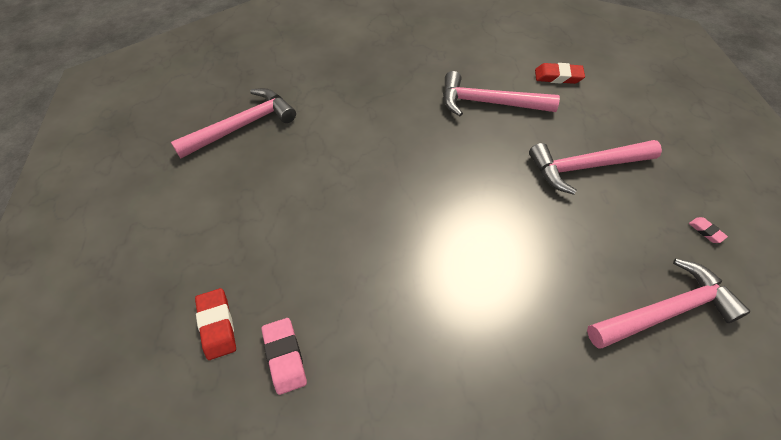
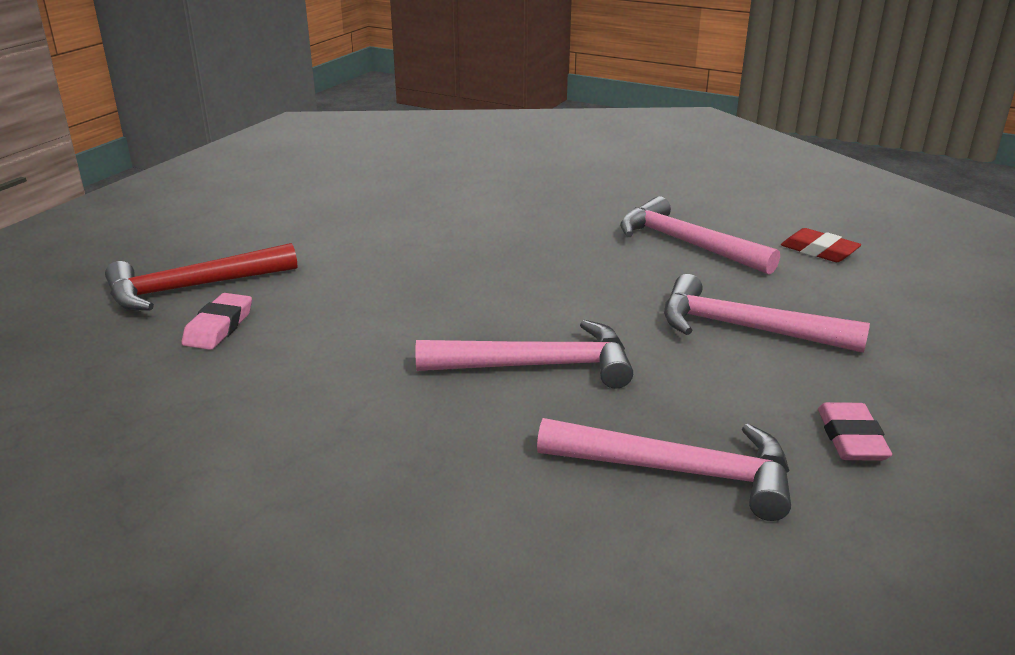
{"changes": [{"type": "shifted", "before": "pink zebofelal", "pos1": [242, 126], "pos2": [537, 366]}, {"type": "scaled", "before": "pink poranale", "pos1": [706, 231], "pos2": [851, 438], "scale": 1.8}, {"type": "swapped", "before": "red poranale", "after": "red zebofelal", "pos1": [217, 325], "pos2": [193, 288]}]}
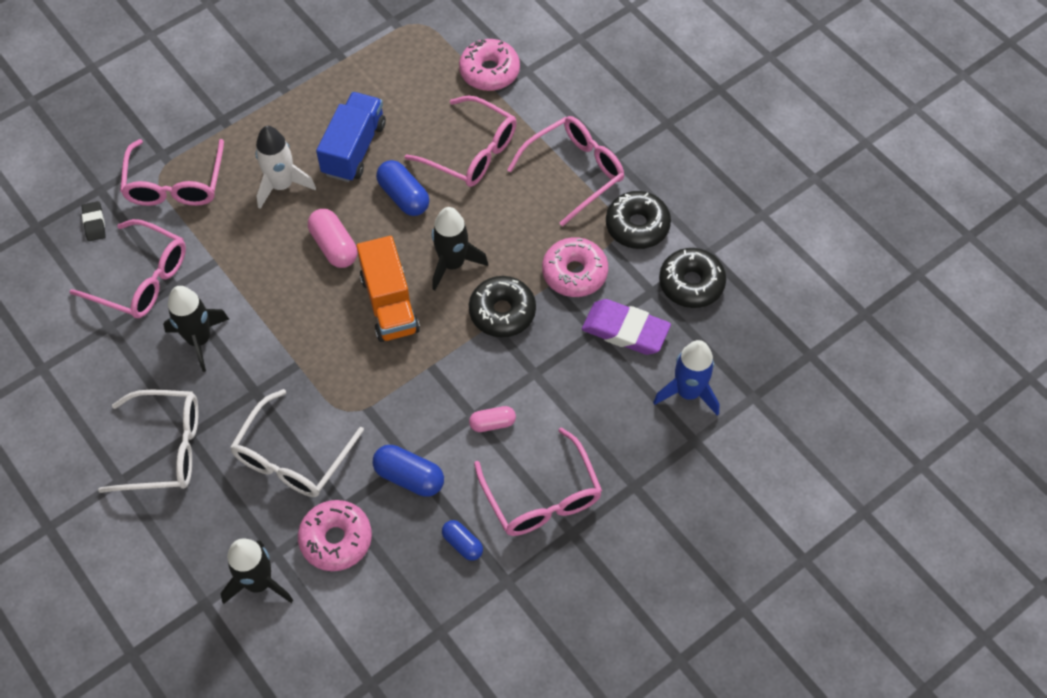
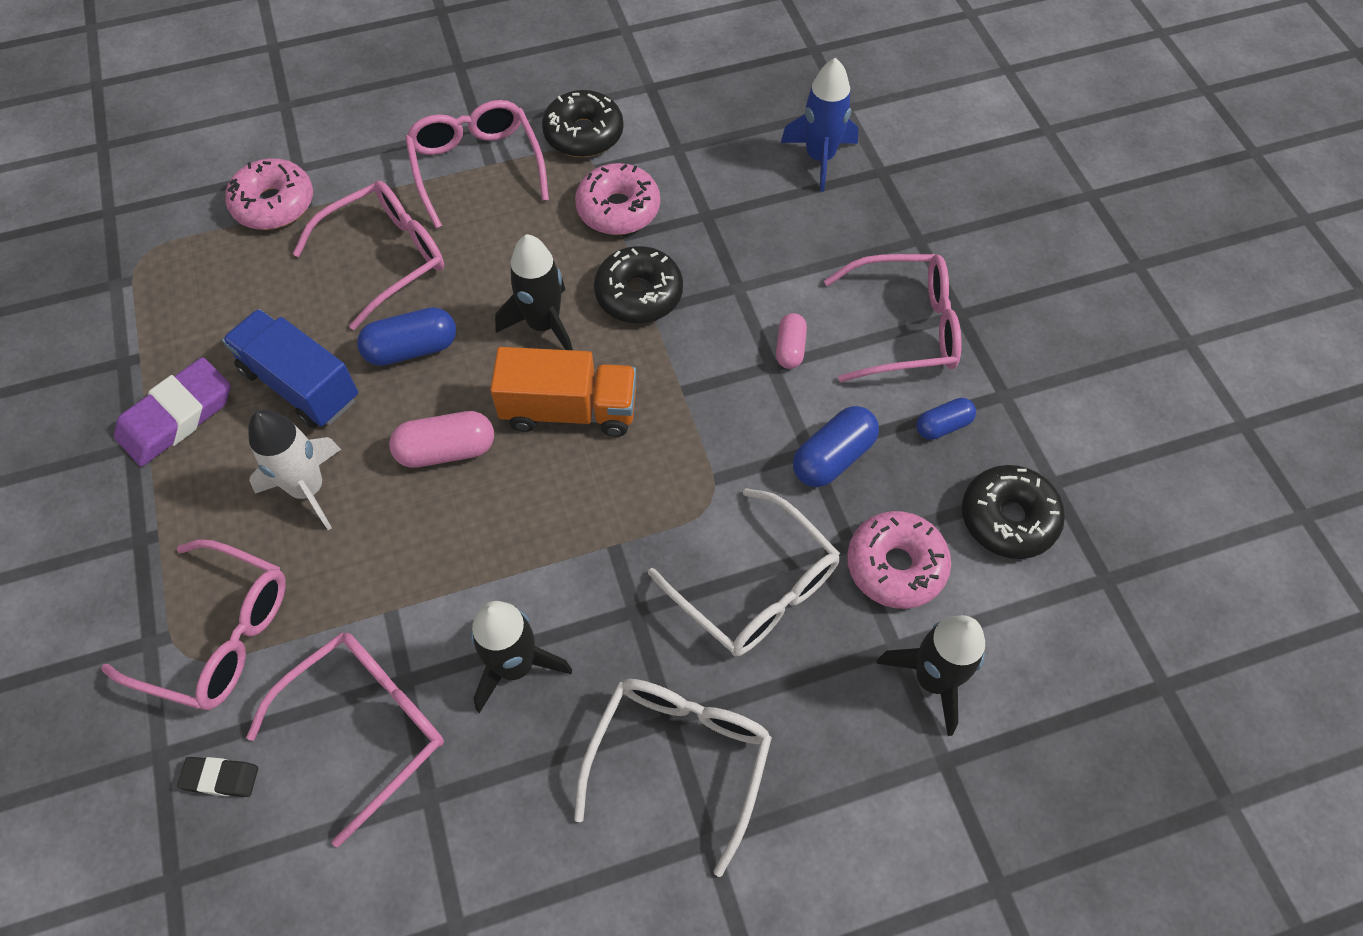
{"changes": [{"type": "shifted", "before": "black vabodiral", "pos1": [691, 283], "pos2": [1008, 518]}, {"type": "shifted", "before": "purple poranale", "pos1": [625, 330], "pos2": [177, 416]}]}
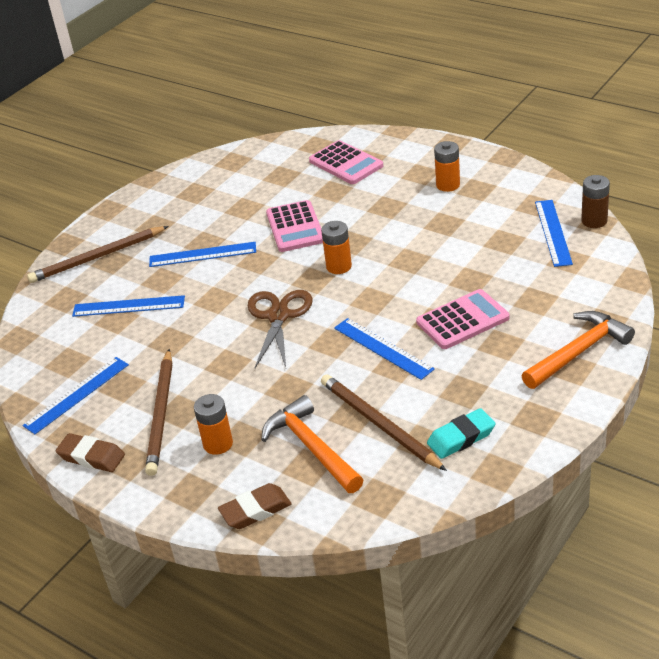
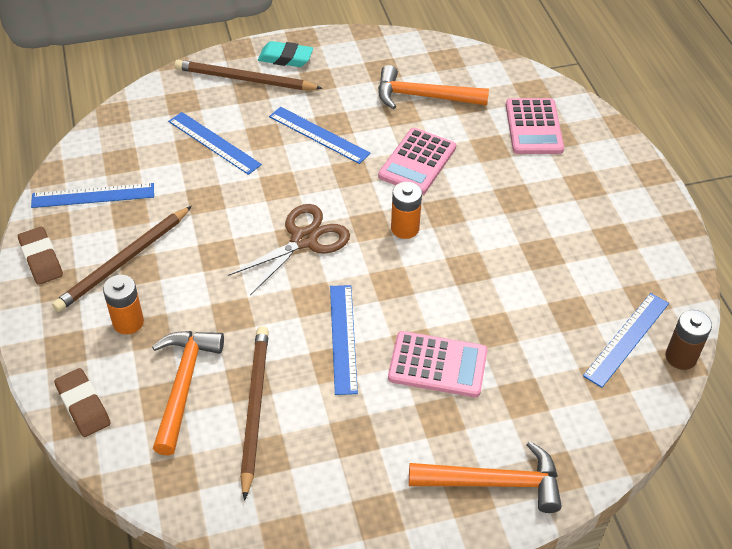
{"changes": [{"type": "gone", "before": "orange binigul", "pos1": [448, 185]}, {"type": "shifted", "before": "turquoise poranale", "pos1": [461, 438], "pos2": [285, 58]}, {"type": "rotated", "before": "brown poranale", "pos1": [255, 510], "pos2": [83, 406], "turn": 45}, {"type": "new", "after": "orange zebofelal", "pos2": [423, 96]}]}
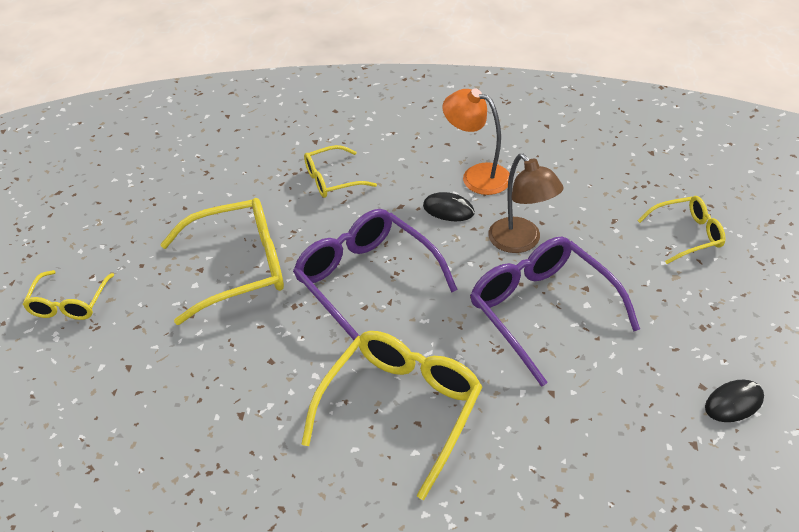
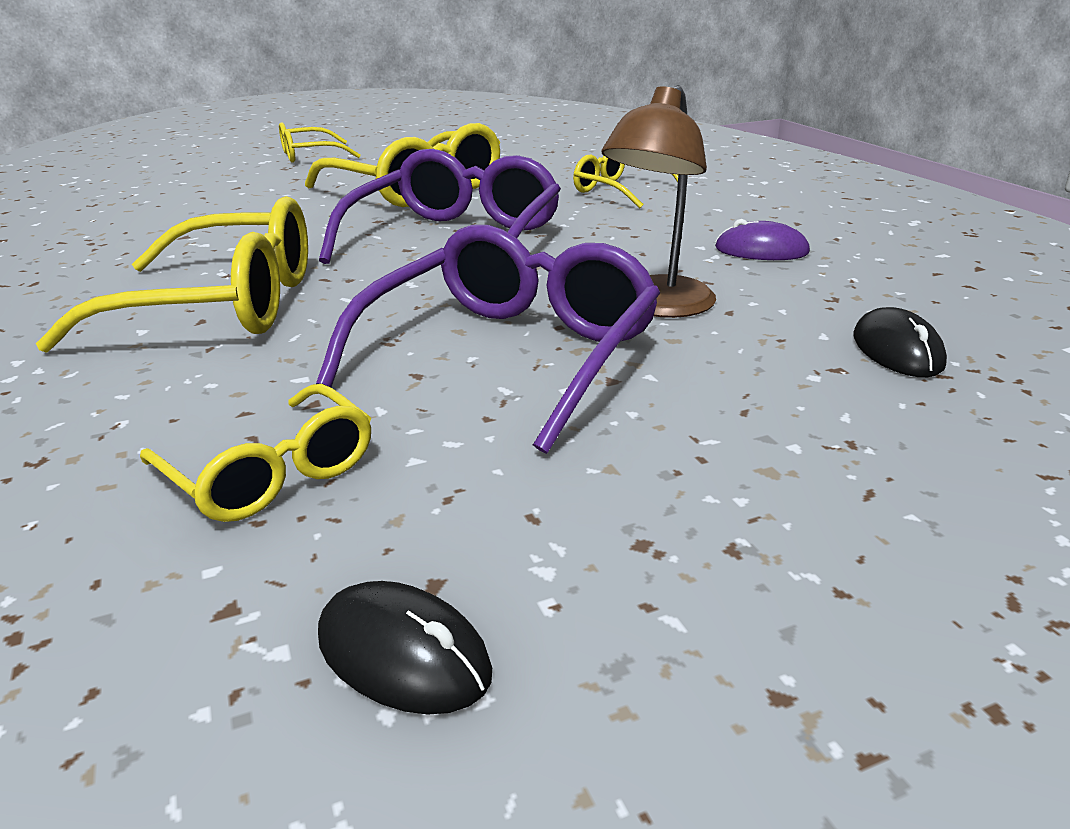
{"changes": [{"type": "swapped", "before": "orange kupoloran", "after": "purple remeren", "pos1": [477, 176], "pos2": [761, 250]}, {"type": "shifted", "before": "black remeren", "pos1": [448, 209], "pos2": [897, 350]}, {"type": "shifted", "before": "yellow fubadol", "pos1": [687, 235], "pos2": [271, 473]}]}
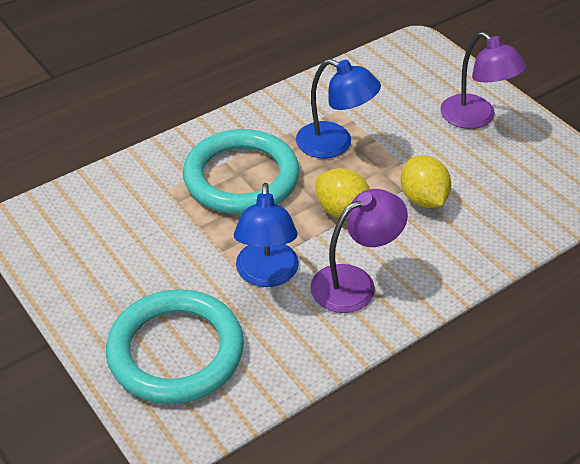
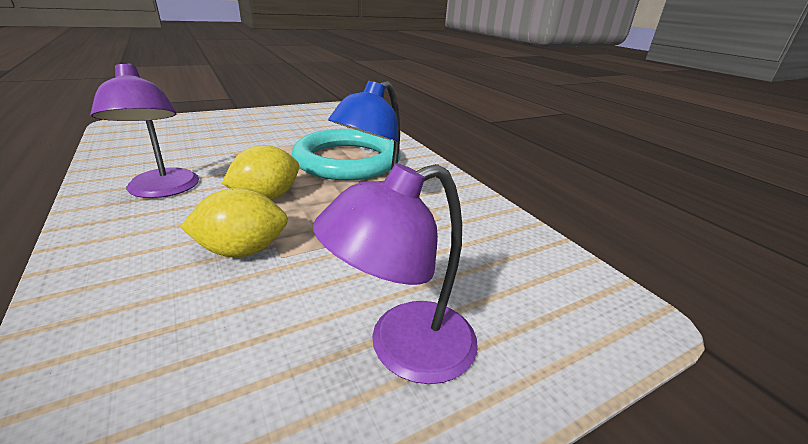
{"changes": [{"type": "gone", "before": "blue kupoloran", "pos1": [267, 275]}, {"type": "gone", "before": "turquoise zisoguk", "pos1": [176, 351]}]}
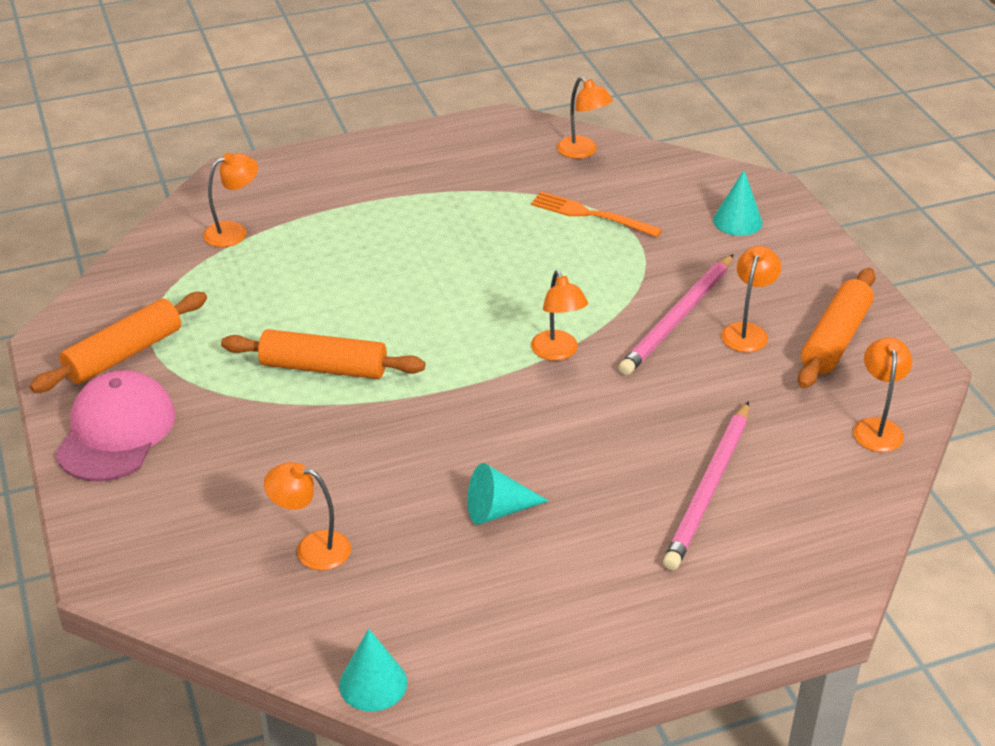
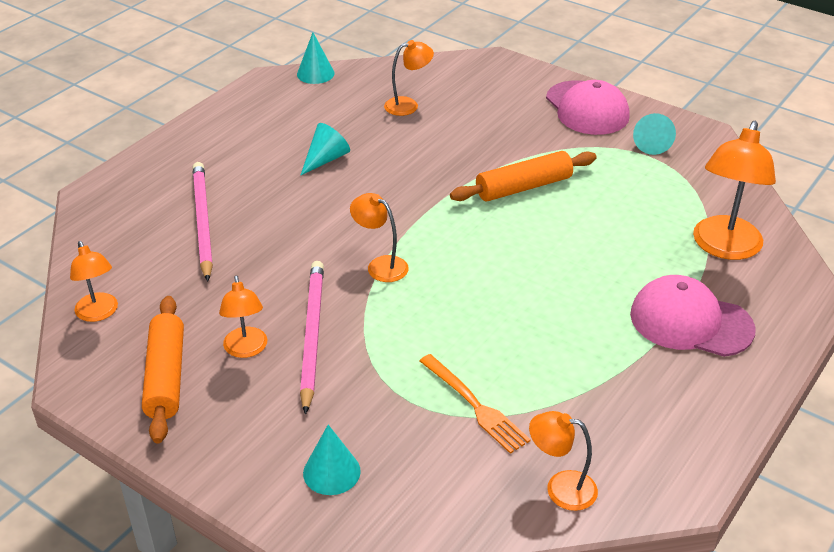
{"changes": [{"type": "scaled", "before": "orange kupoloran", "pos1": [234, 232], "pos2": [724, 248], "scale": 1.74}, {"type": "rotated", "before": "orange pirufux", "pos1": [589, 214], "pos2": [476, 406], "turn": 60}, {"type": "swapped", "before": "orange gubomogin", "after": "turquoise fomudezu", "pos1": [124, 354], "pos2": [651, 143]}, {"type": "new", "after": "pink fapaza", "pos2": [690, 322]}]}
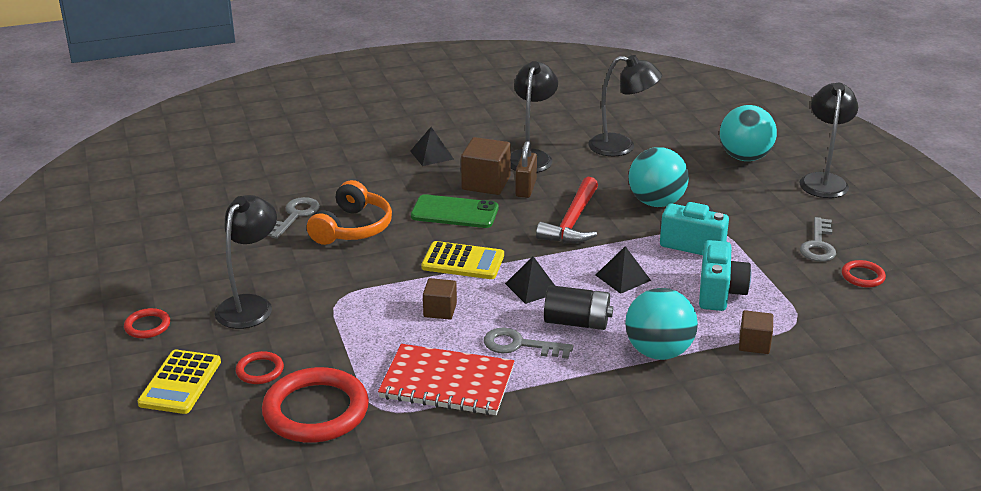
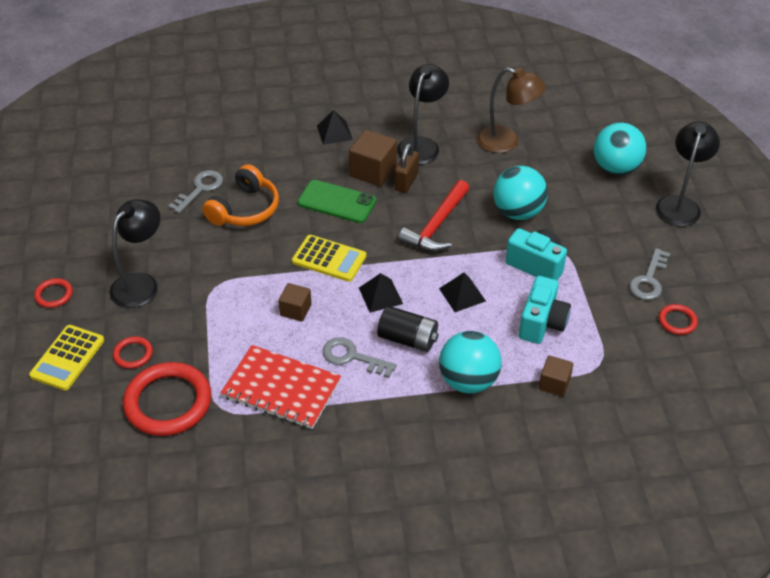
{"changes": [{"type": "repainted", "before": "black kupoloran", "after": "brown kupoloran", "pos1": [621, 147], "pos2": [506, 142]}]}
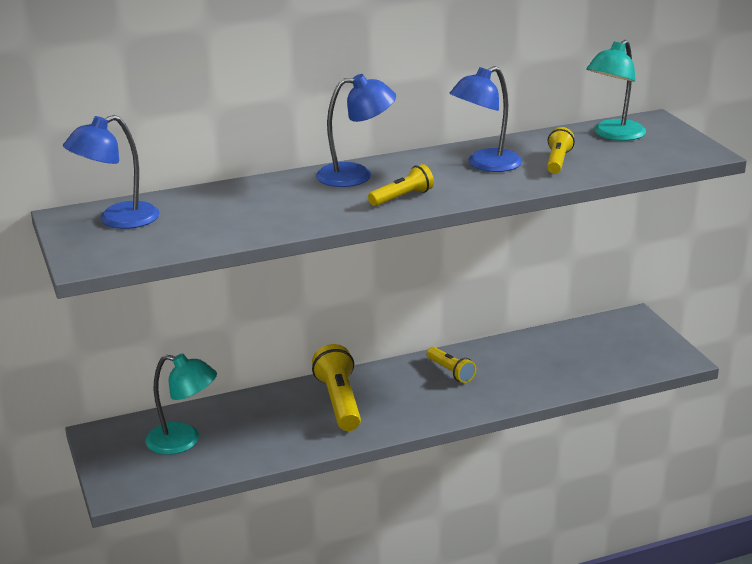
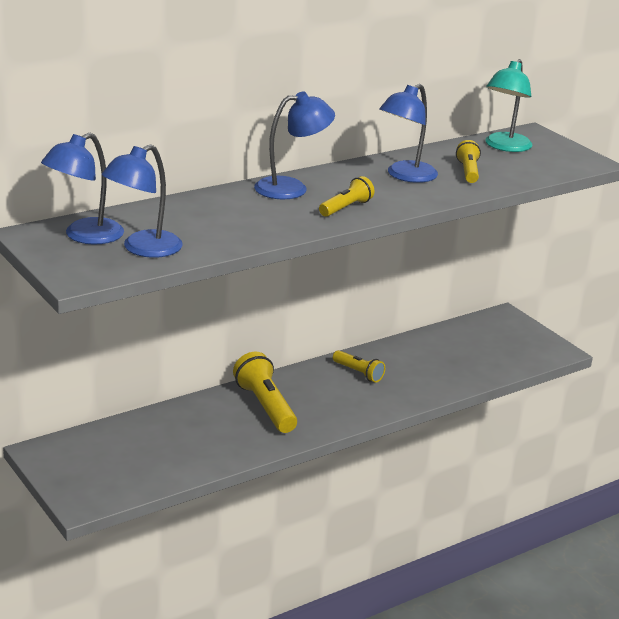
{"changes": [{"type": "gone", "before": "turquoise kupoloran", "pos1": [183, 441]}, {"type": "new", "after": "blue kupoloran", "pos2": [143, 249]}]}
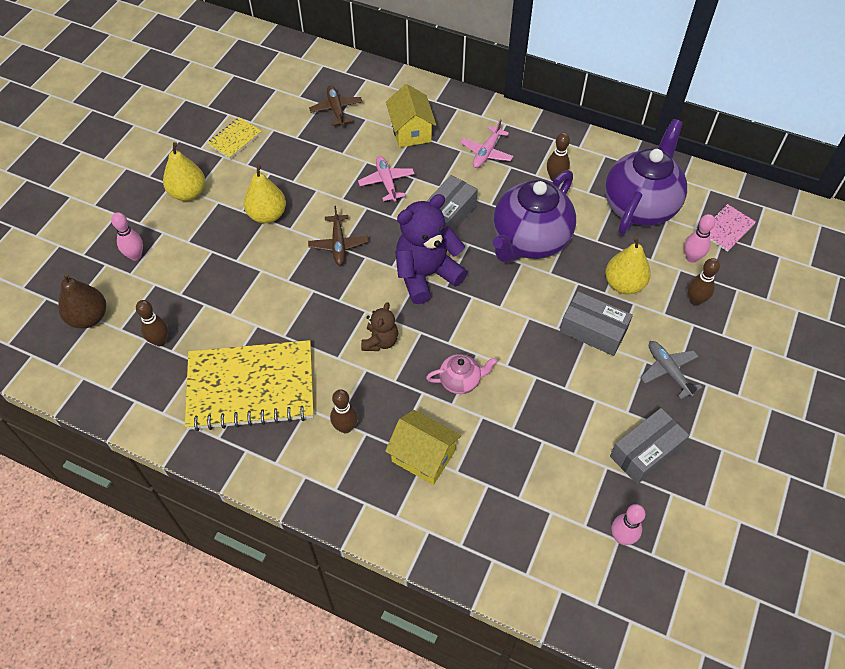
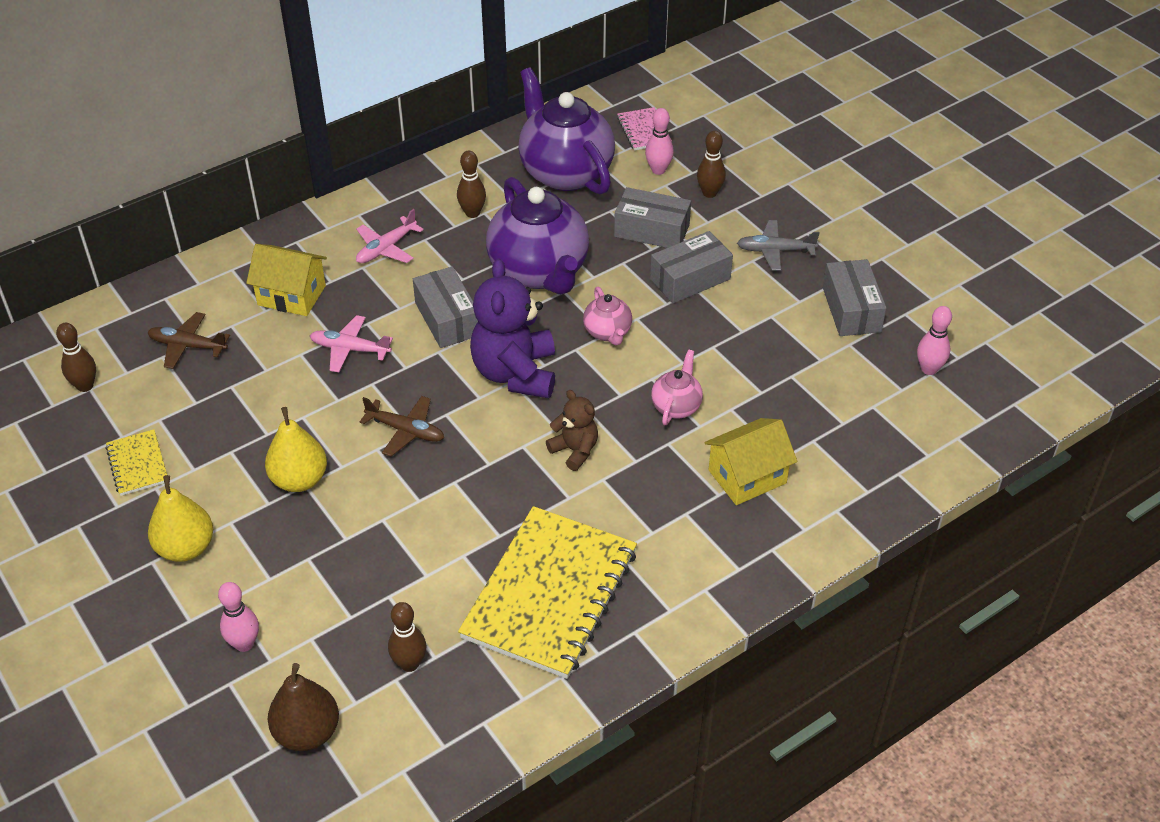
{"changes": [{"type": "rotated", "before": "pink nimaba", "pos1": [486, 152], "pos2": [386, 248], "turn": 75}, {"type": "swapped", "before": "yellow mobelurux", "after": "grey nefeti", "pos1": [624, 284], "pos2": [651, 231]}, {"type": "shifted", "before": "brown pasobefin", "pos1": [345, 427], "pos2": [85, 386]}, {"type": "new", "after": "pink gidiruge", "pos2": [608, 332]}]}
